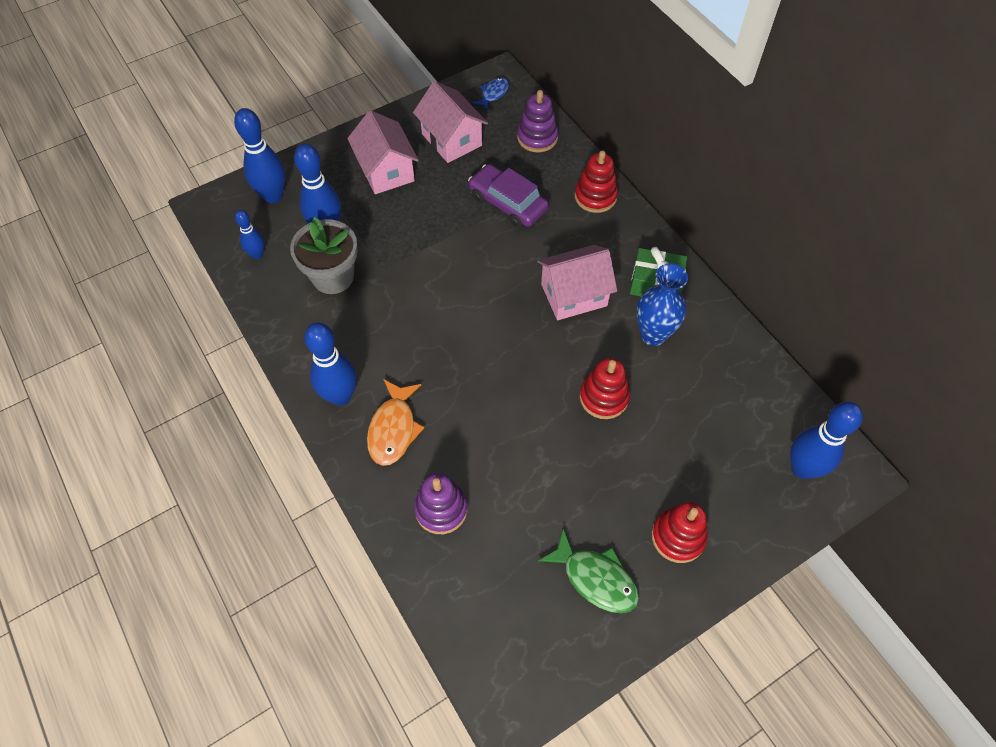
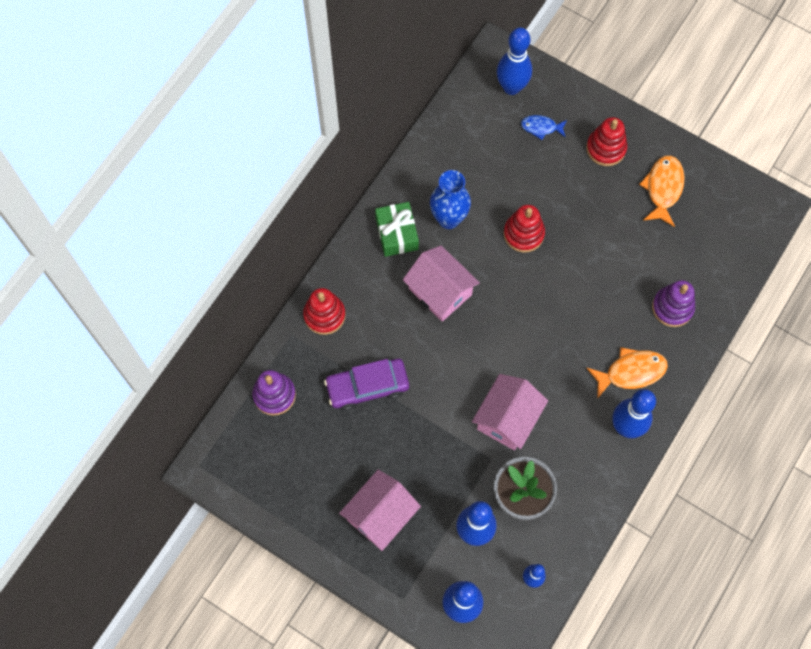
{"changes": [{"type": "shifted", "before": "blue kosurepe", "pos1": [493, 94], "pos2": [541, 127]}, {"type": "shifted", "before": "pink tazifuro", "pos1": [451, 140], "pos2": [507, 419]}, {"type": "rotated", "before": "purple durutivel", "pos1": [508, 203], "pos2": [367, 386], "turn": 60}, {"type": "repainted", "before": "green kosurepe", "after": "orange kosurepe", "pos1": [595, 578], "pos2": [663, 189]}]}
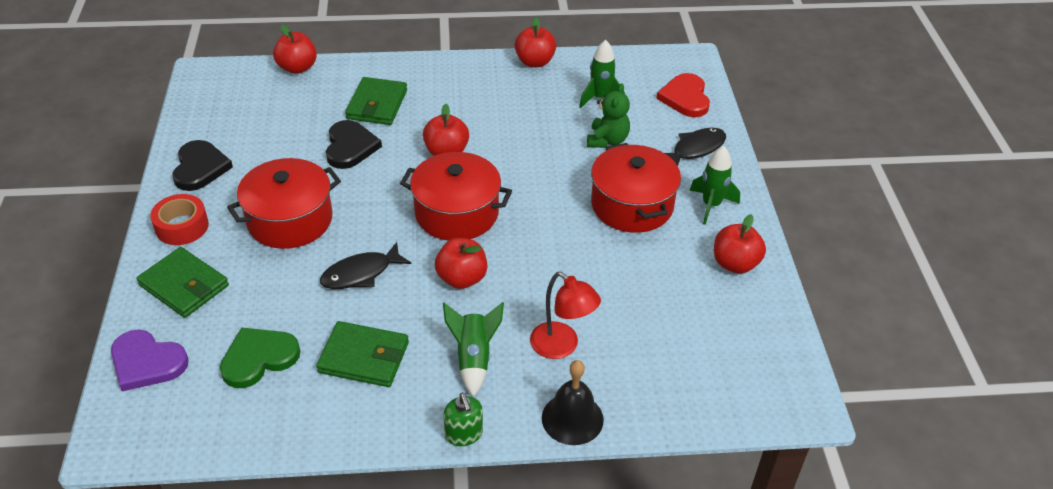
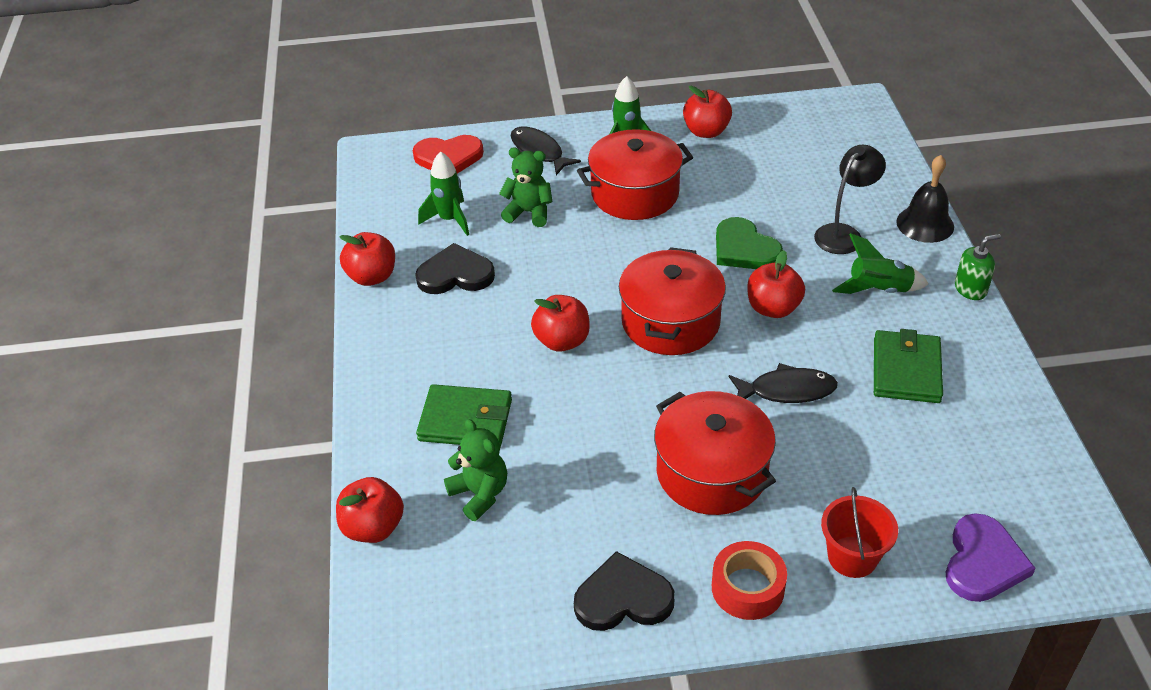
{"changes": [{"type": "shifted", "before": "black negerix", "pos1": [350, 147], "pos2": [455, 274]}, {"type": "rotated", "before": "black kosurepe", "pos1": [361, 273], "pos2": [787, 390], "turn": -60}, {"type": "swapped", "before": "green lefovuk", "after": "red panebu", "pos1": [184, 285], "pos2": [852, 557]}, {"type": "repainted", "before": "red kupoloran", "after": "black kupoloran", "pos1": [561, 347], "pos2": [844, 234]}, {"type": "shifted", "before": "green negerix", "pos1": [259, 358], "pos2": [744, 249]}, {"type": "new", "after": "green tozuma", "pos2": [480, 494]}]}
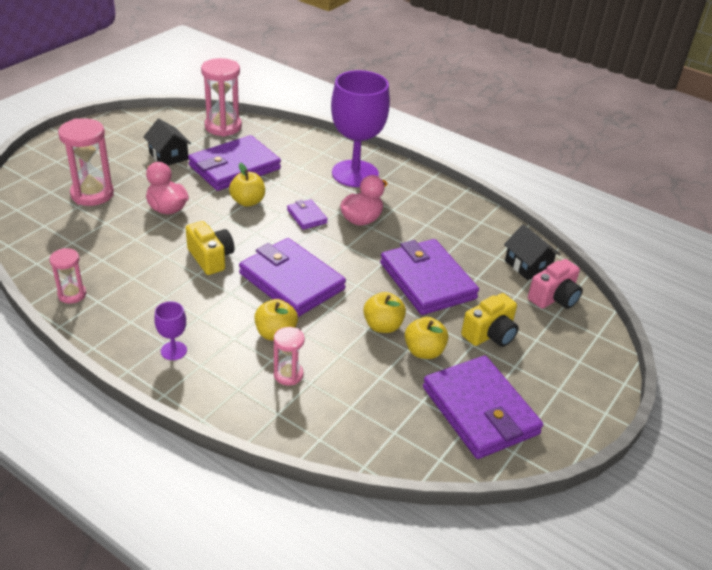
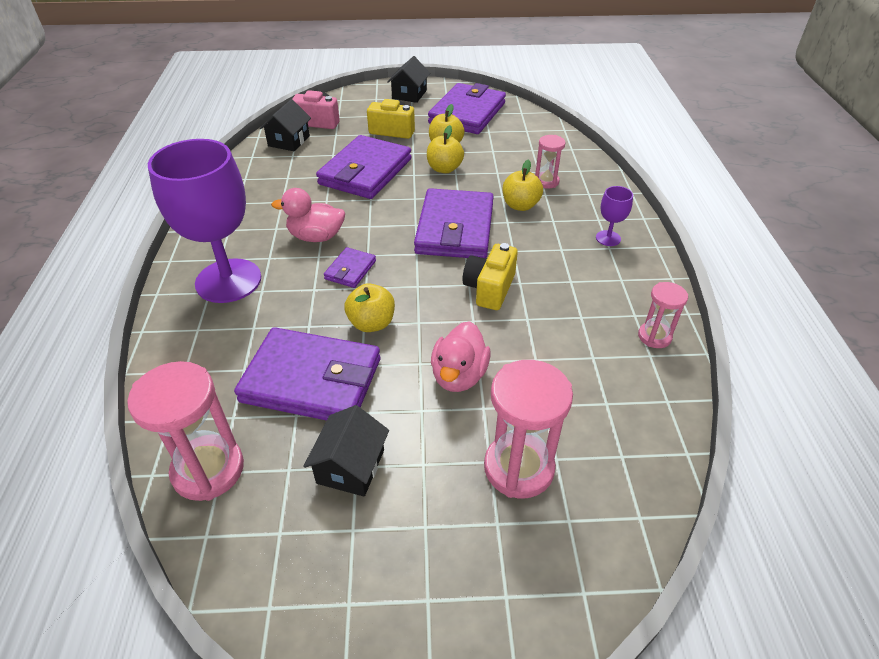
{"changes": [{"type": "new", "after": "black tazifuro", "pos2": [409, 94]}]}
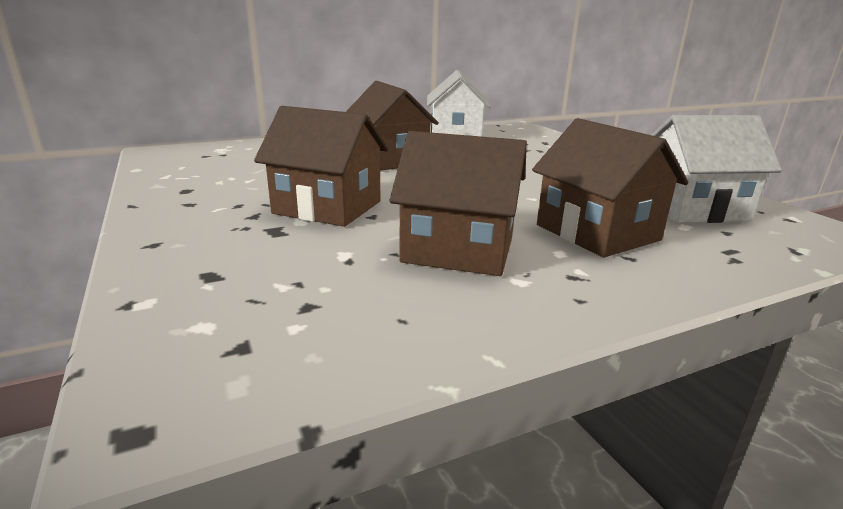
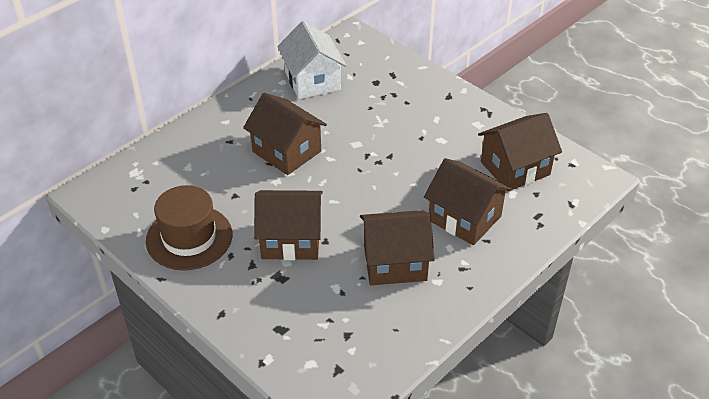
{"changes": [{"type": "repainted", "before": "white tazifuro", "after": "brown tazifuro", "pos1": [691, 208], "pos2": [515, 168]}, {"type": "new", "after": "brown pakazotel", "pos2": [189, 237]}]}
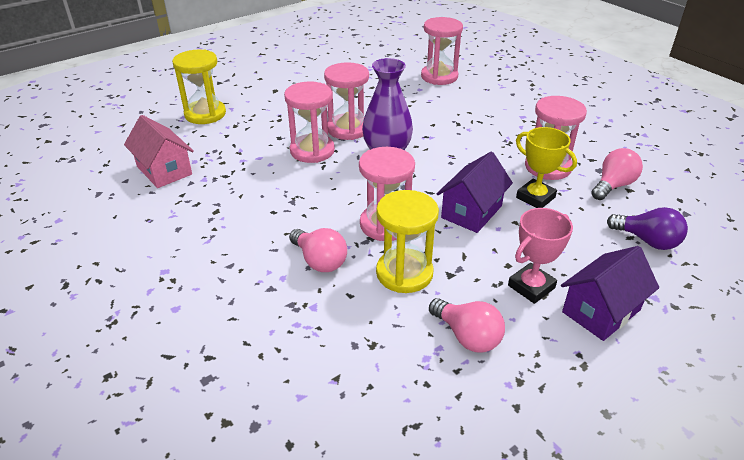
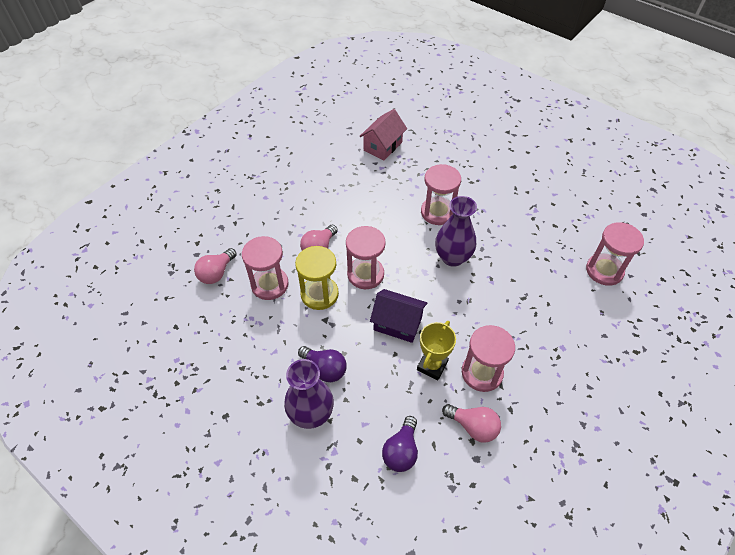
{"changes": [{"type": "gone", "before": "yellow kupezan", "pos1": [205, 114]}, {"type": "shifted", "before": "pink kupezan", "pos1": [348, 129], "pos2": [269, 284]}, {"type": "swapped", "before": "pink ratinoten", "after": "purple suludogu", "pos1": [531, 287], "pos2": [325, 369]}, {"type": "swapped", "before": "purple tazifuro", "after": "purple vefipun", "pos1": [601, 311], "pos2": [311, 414]}, {"type": "shifted", "before": "pink suludogu", "pos1": [467, 336], "pos2": [216, 273]}]}
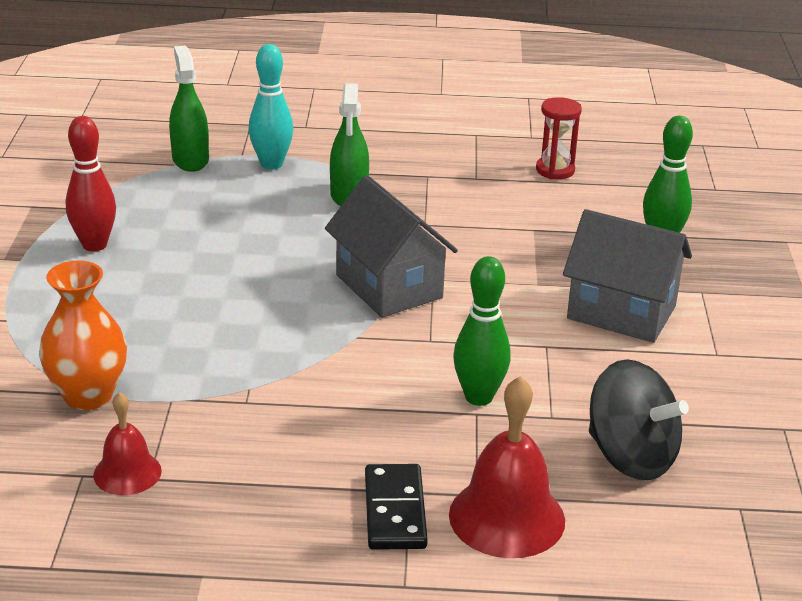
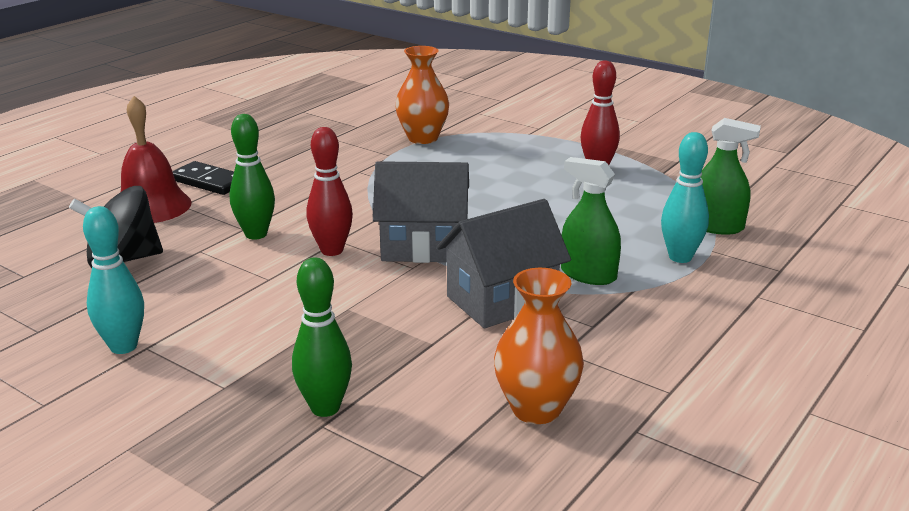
{"changes": [{"type": "swapped", "before": "red kupezan", "after": "orange vefipun", "pos1": [555, 170], "pos2": [536, 409]}, {"type": "shifted", "before": "grey tazifuro", "pos1": [621, 312], "pos2": [502, 301]}, {"type": "gone", "before": "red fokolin", "pos1": [127, 472]}, {"type": "new", "after": "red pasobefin", "pos2": [332, 250]}, {"type": "new", "after": "turquoise pasobefin", "pos2": [123, 346]}]}
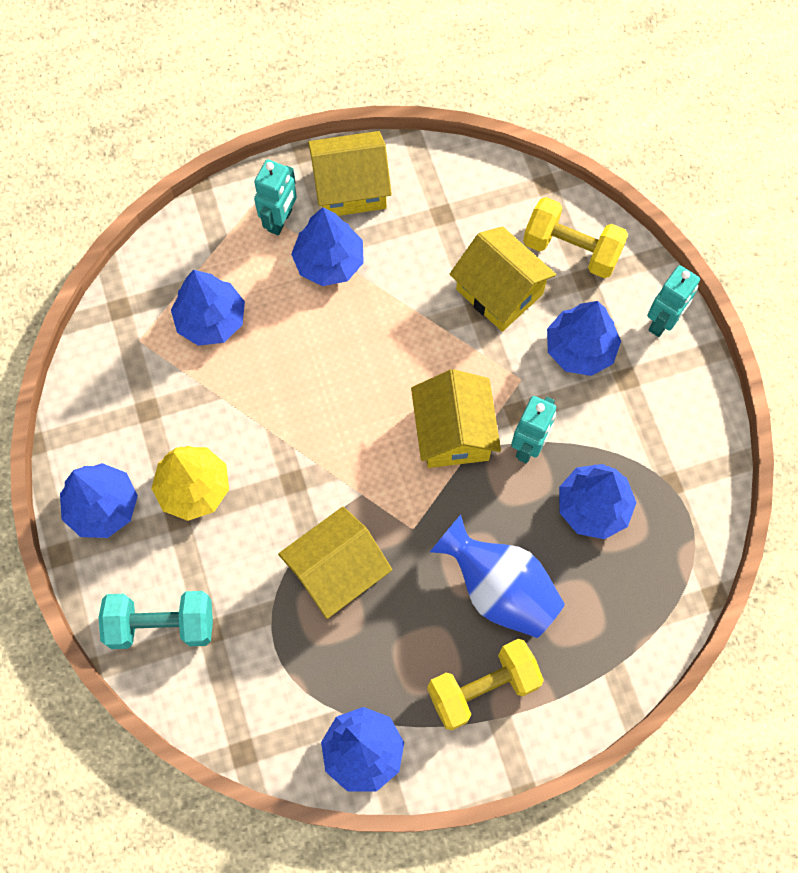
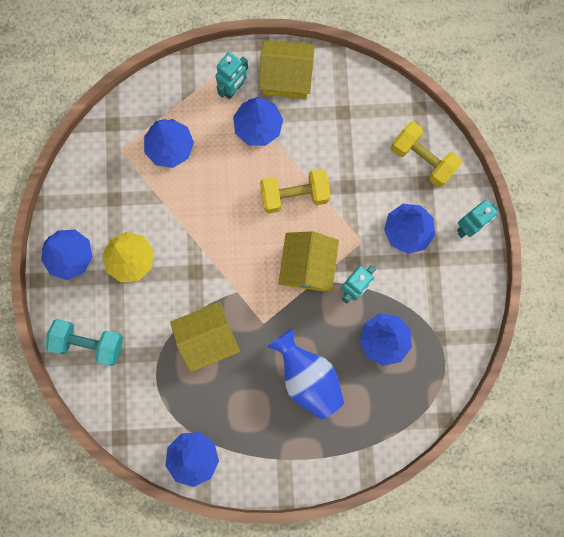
{"changes": [{"type": "gone", "before": "yellow tazifuro", "pos1": [499, 292]}, {"type": "shifted", "before": "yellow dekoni", "pos1": [483, 688], "pos2": [294, 195]}]}
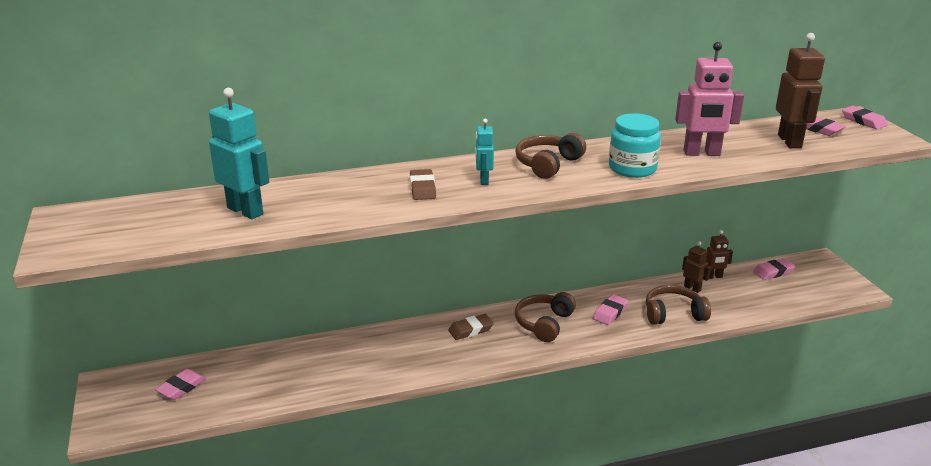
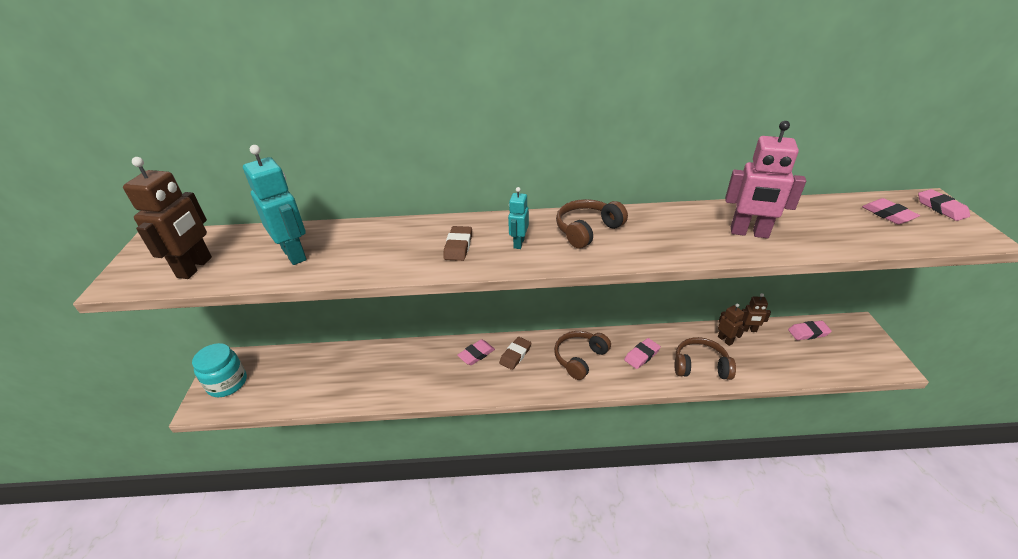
{"changes": [{"type": "shifted", "before": "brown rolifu", "pos1": [790, 141], "pos2": [195, 267]}, {"type": "shifted", "before": "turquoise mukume", "pos1": [632, 168], "pos2": [227, 383]}, {"type": "rotated", "before": "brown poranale", "pos1": [470, 330], "pos2": [515, 355], "turn": -45}, {"type": "shifted", "before": "pink poranale", "pos1": [181, 387], "pos2": [476, 354]}]}
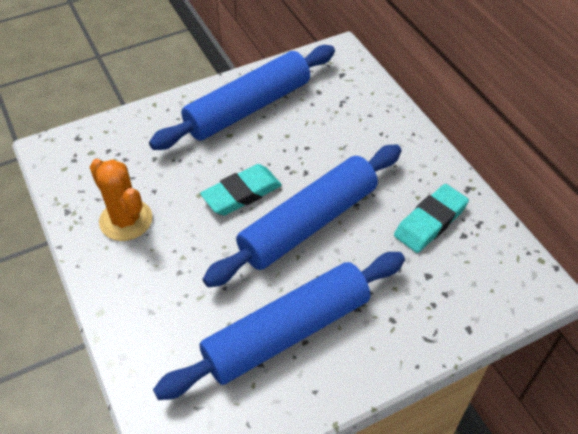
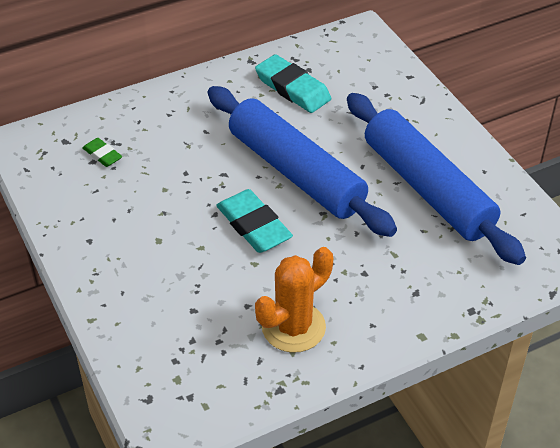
{"changes": [{"type": "gone", "before": "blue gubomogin", "pos1": [248, 108]}, {"type": "new", "after": "green poranale", "pos2": [102, 155]}]}
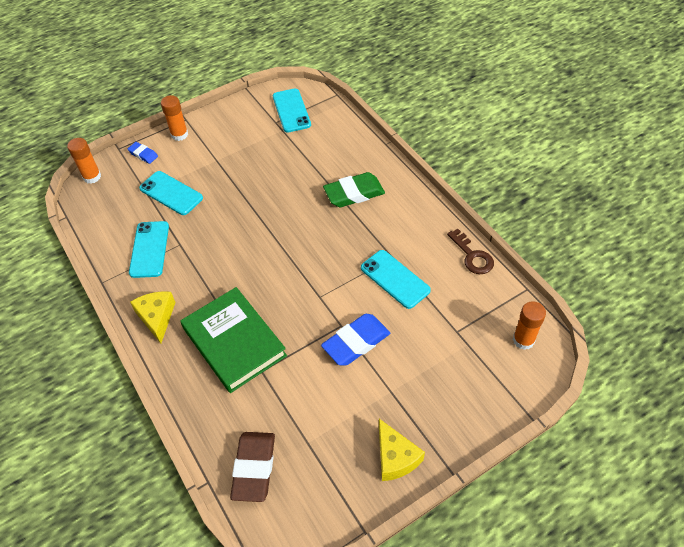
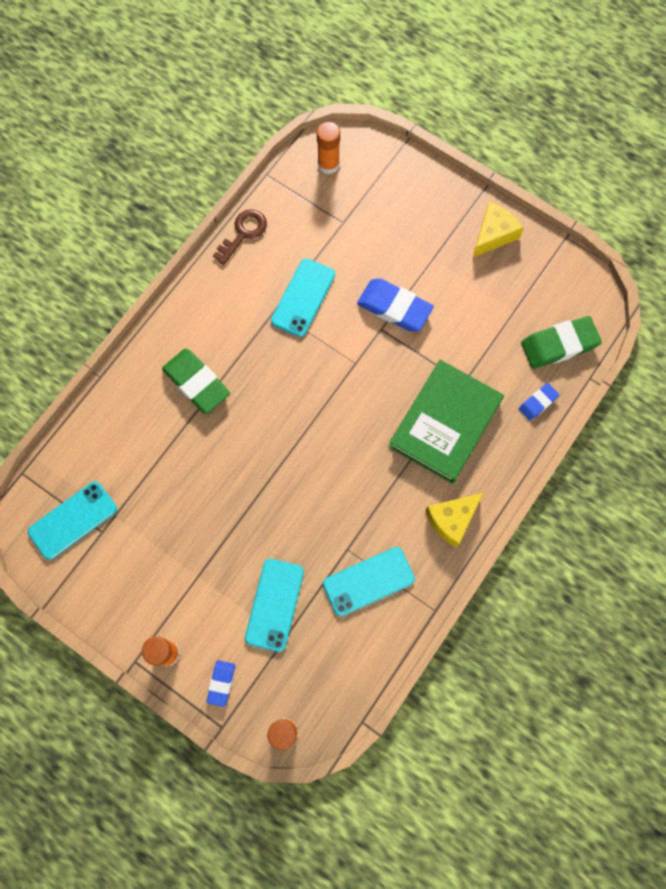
{"changes": [{"type": "repainted", "before": "brown poranale", "after": "green poranale", "pos1": [254, 468], "pos2": [559, 345]}, {"type": "new", "after": "blue poranale", "pos2": [538, 403]}]}
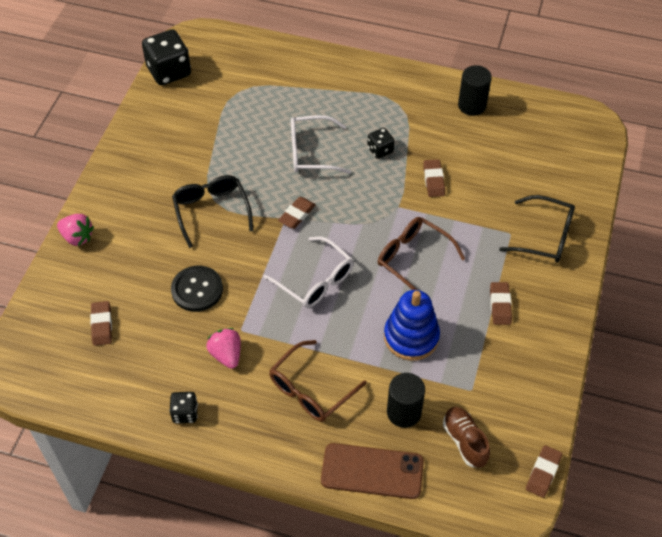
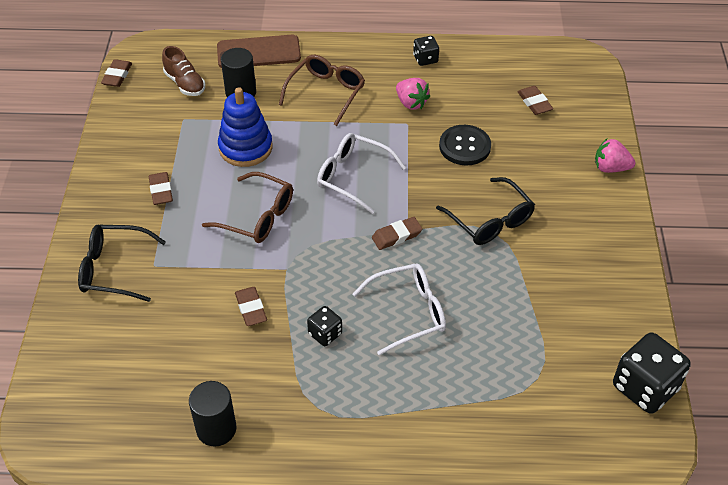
{"changes": [{"type": "rotated", "before": "brown poranale", "pos1": [297, 215], "pos2": [396, 236], "turn": 45}]}
